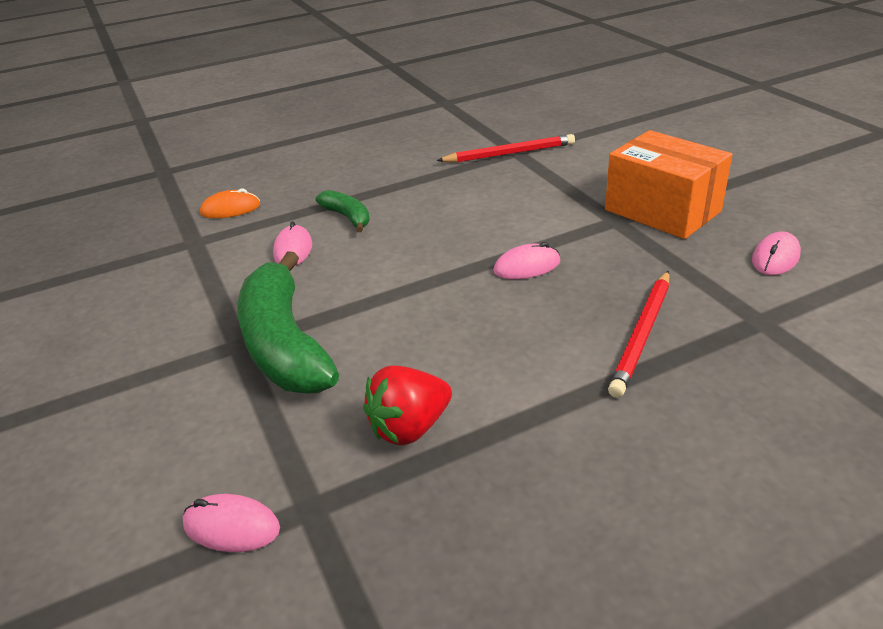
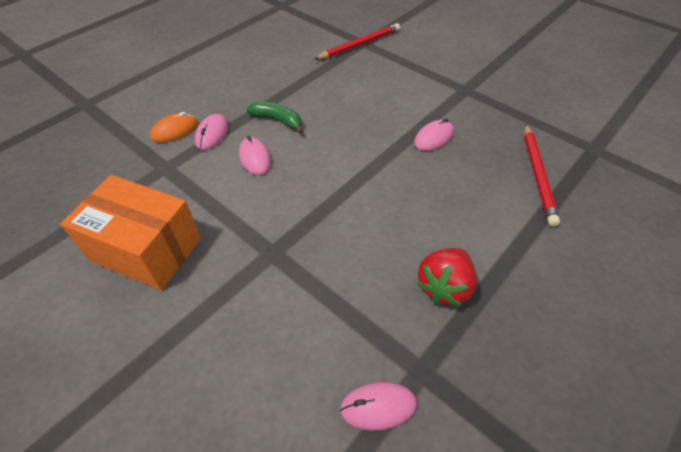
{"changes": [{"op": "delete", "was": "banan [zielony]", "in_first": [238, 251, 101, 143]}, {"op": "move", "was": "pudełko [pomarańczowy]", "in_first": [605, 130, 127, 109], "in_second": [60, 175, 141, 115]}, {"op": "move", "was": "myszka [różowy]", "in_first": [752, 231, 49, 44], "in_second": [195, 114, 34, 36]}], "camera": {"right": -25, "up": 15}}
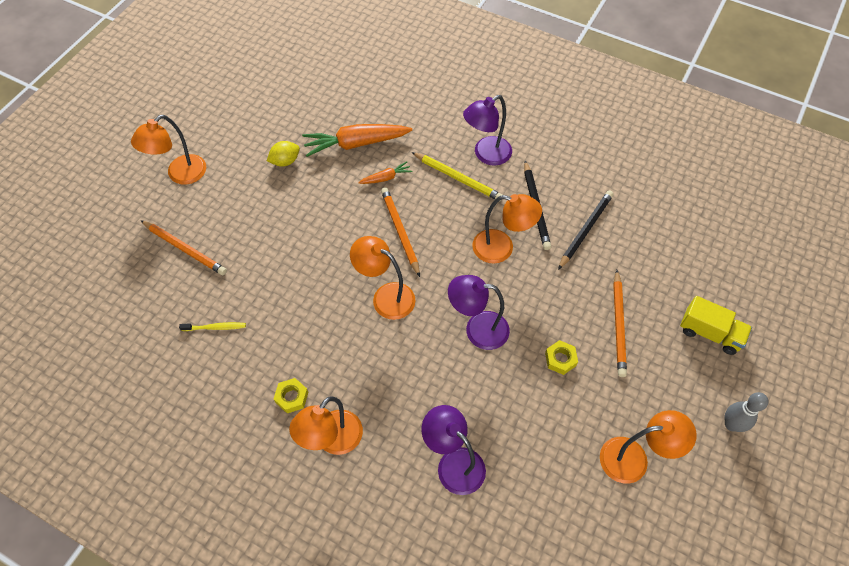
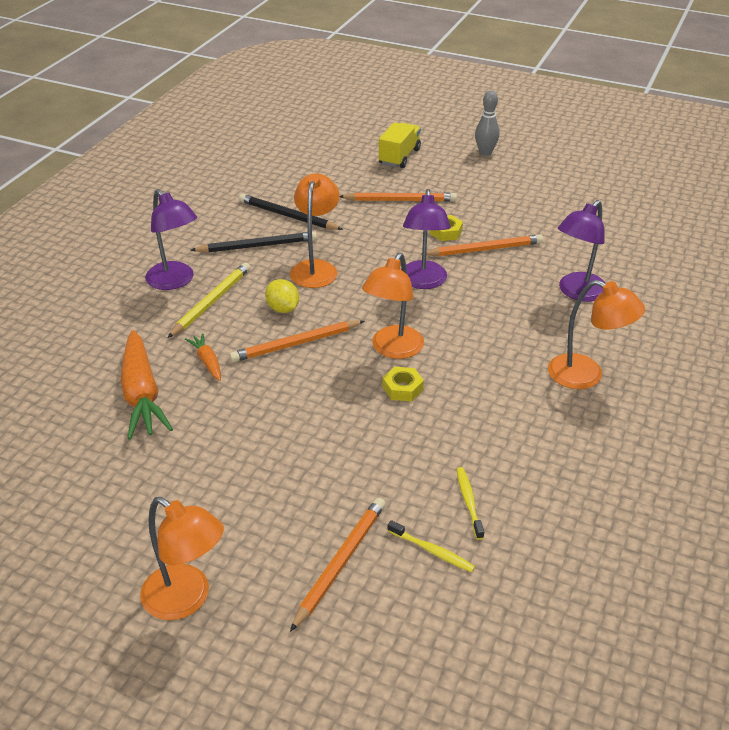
{"changes": [{"op": "delete", "was": "lampka [pomarańczowy]", "in_first": [600, 410, 97, 74]}, {"op": "insert", "now": "szczoteczka do zębów [żółty]", "in_second": [387, 520, 88, 52]}, {"op": "insert", "now": "ołówek [pomarańczowy]", "in_second": [426, 234, 117, 22]}, {"op": "move", "was": "cytryna [żółty]", "in_first": [267, 141, 33, 26], "in_second": [265, 279, 34, 34]}, {"op": "move", "was": "nakrętka [żółty]", "in_first": [274, 378, 34, 35], "in_second": [382, 367, 42, 35]}], "camera": {"right": -95, "up": -20}}
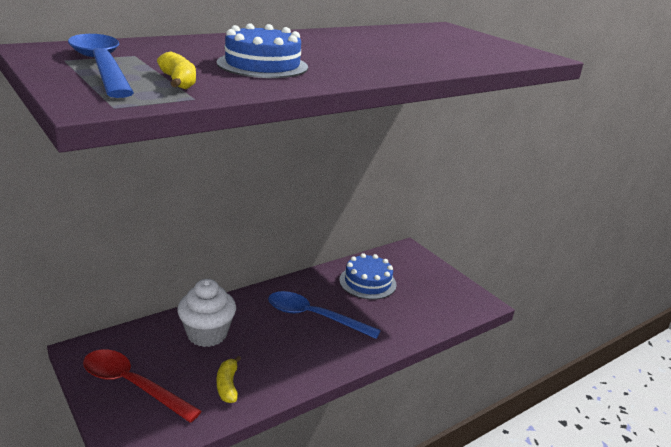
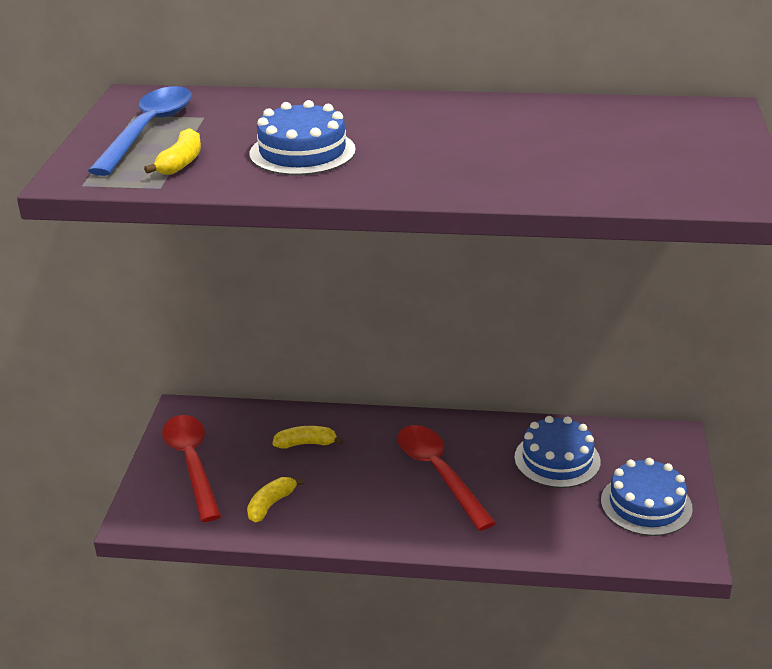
{"changes": [{"op": "insert", "now": "tort [niebieski]", "in_second": [601, 458, 92, 78]}, {"op": "replace", "was": "muffinka [biały]", "now": "banan [żółty]", "in_first": [177, 279, 59, 68], "in_second": [272, 426, 71, 23]}, {"op": "recolor", "was": "łyżka [niebieski]", "now": "łyżka [czerwony]", "in_first": [268, 291, 113, 48], "in_second": [397, 425, 99, 106]}], "camera": {"right": 45, "up": 5}}
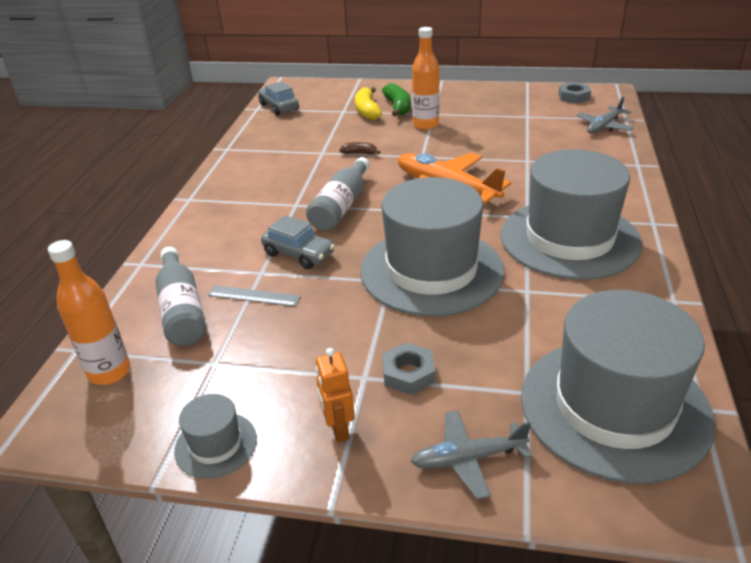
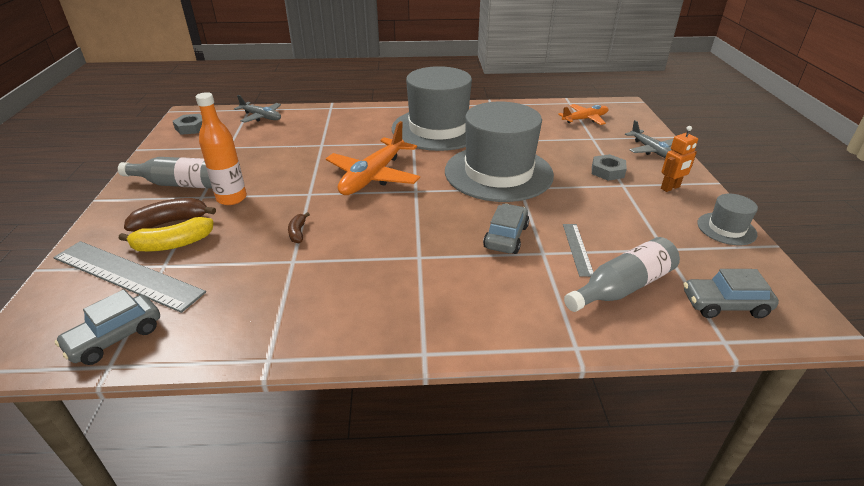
{"changes": [{"op": "insert", "now": "linijka [szary]", "in_second": [53, 241, 153, 72]}, {"op": "move", "was": "butelka [szary]", "in_first": [306, 157, 64, 74], "in_second": [118, 157, 94, 32]}, {"op": "replace", "was": "butelka [pomarańczowy]", "now": "samochód [szary]", "in_first": [48, 240, 82, 145], "in_second": [684, 269, 95, 49]}, {"op": "replace", "was": "kapelusz [szary]", "now": "samolot [pomarańczowy]", "in_first": [521, 290, 194, 194], "in_second": [558, 104, 50, 21]}, {"op": "recolor", "was": "banan [zielony]", "now": "banan [brązowy]", "in_first": [382, 83, 29, 34], "in_second": [124, 198, 92, 34]}], "camera": {"right": -105, "up": 0}}
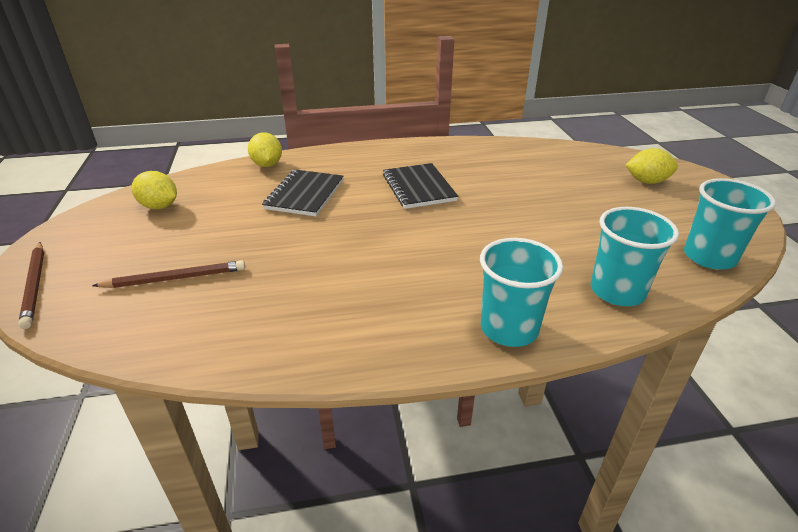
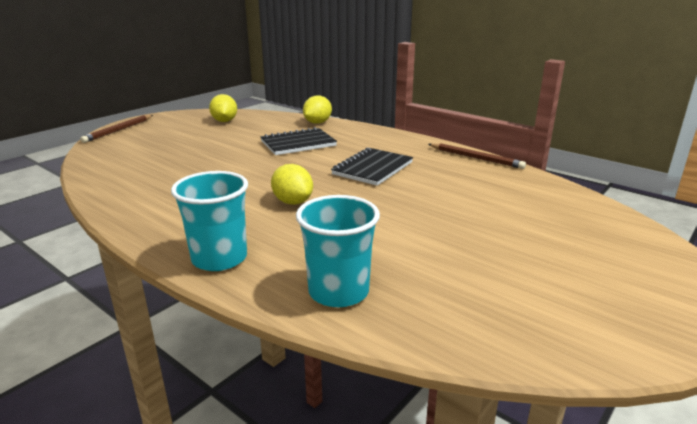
{"changes": [{"op": "delete", "was": "szklanka [turkusowy]", "in_first": [684, 178, 92, 92]}, {"op": "move", "was": "ołówek [brązowy]", "in_first": [92, 260, 153, 28], "in_second": [428, 143, 98, 26]}, {"op": "move", "was": "cytryna [żółty]", "in_first": [625, 148, 53, 36], "in_second": [271, 164, 42, 41]}], "camera": {"right": 50, "up": -10}}
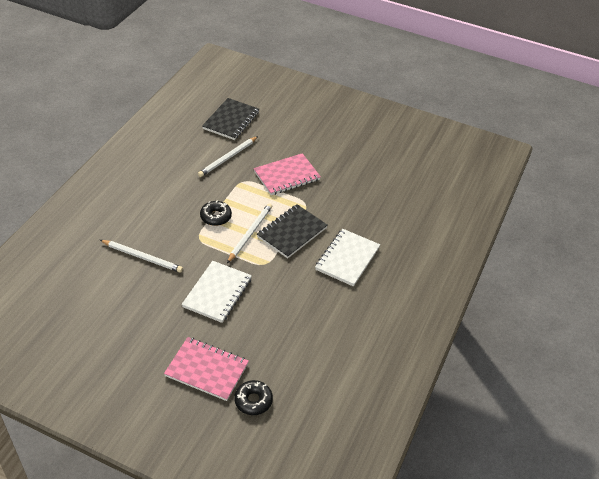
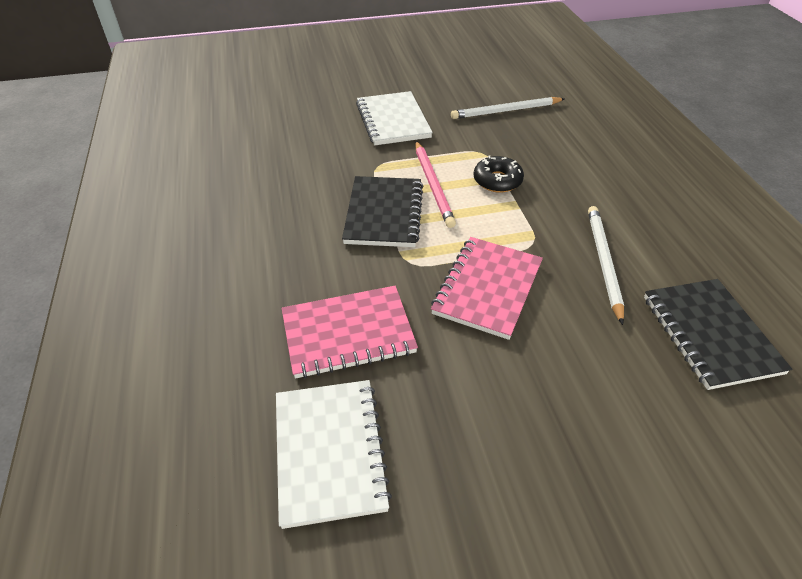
{"changes": [{"op": "delete", "was": "donut [czarny]", "in_first": [234, 380, 39, 35]}, {"op": "move", "was": "zeszyt [różowy]", "in_first": [164, 337, 85, 64], "in_second": [282, 286, 136, 93]}, {"op": "move", "was": "zeszyt [biały]", "in_first": [315, 229, 65, 58], "in_second": [276, 380, 116, 149]}, {"op": "recolor", "was": "ołówek [biały]", "now": "ołówek [różowy]", "in_first": [227, 203, 45, 60], "in_second": [415, 141, 41, 87]}], "camera": {"right": 145, "up": 0}}
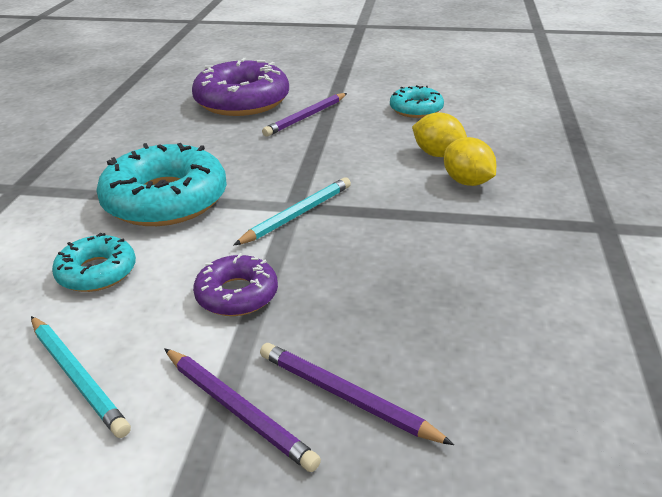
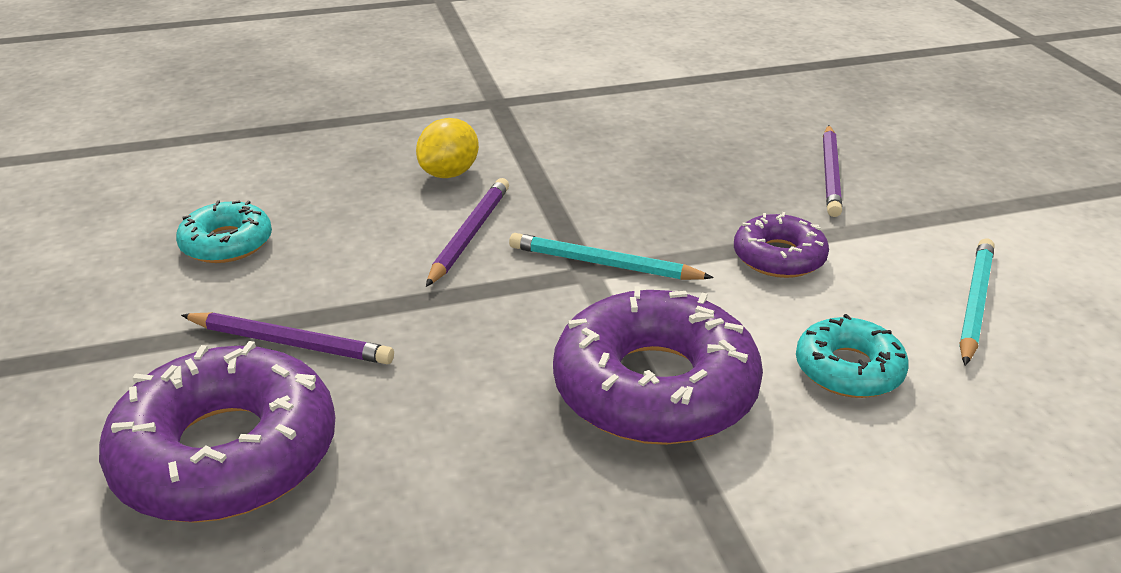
{"changes": [{"op": "delete", "was": "cytryna [żółty]", "in_first": [412, 112, 55, 45]}, {"op": "move", "was": "ołówek [fioletowy]", "in_first": [164, 348, 157, 124], "in_second": [426, 178, 83, 109]}, {"op": "recolor", "was": "donut [turkusowy]", "now": "donut [fioletowy]", "in_first": [96, 143, 131, 83], "in_second": [553, 286, 210, 159]}], "camera": {"right": -115, "up": 0}}
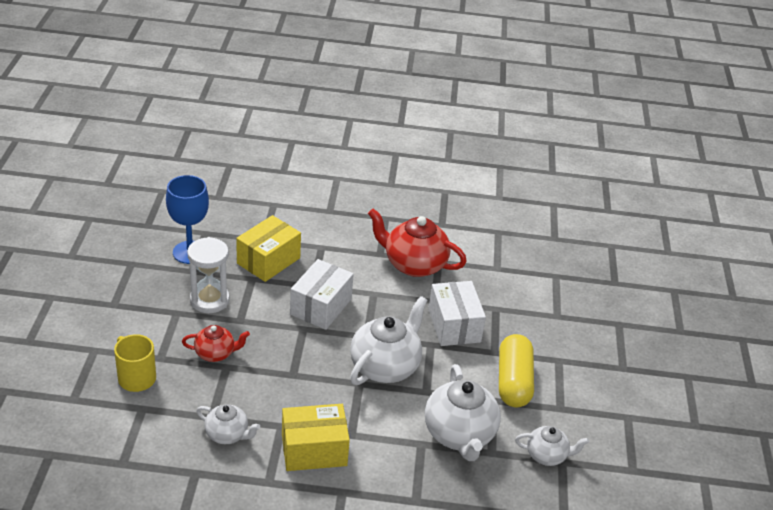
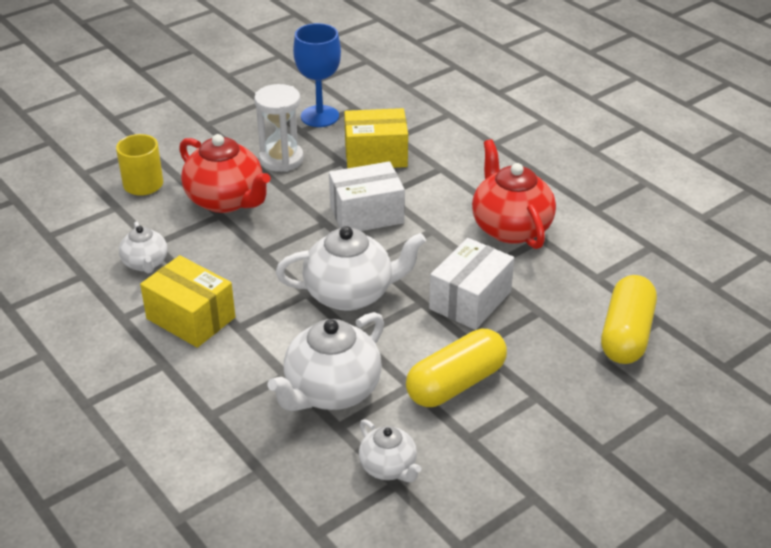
{"changes": [{"op": "insert", "now": "kapsułka [żółty]", "in_second": [601, 275, 56, 89]}, {"op": "resize", "was": "imbryk [czerwony]", "in_first": [182, 325, 68, 37], "in_second": [179, 134, 92, 79], "ratio": 1.79}], "camera": {"right": 50, "up": 0}}
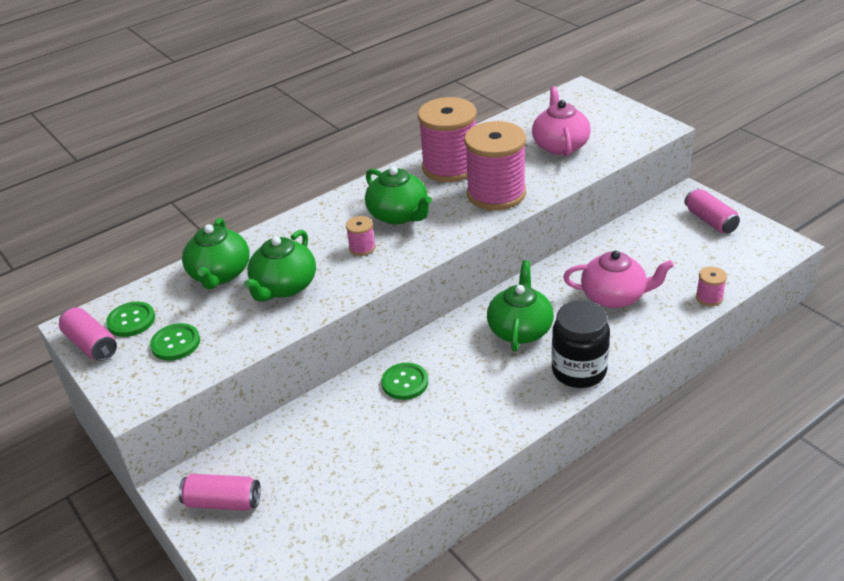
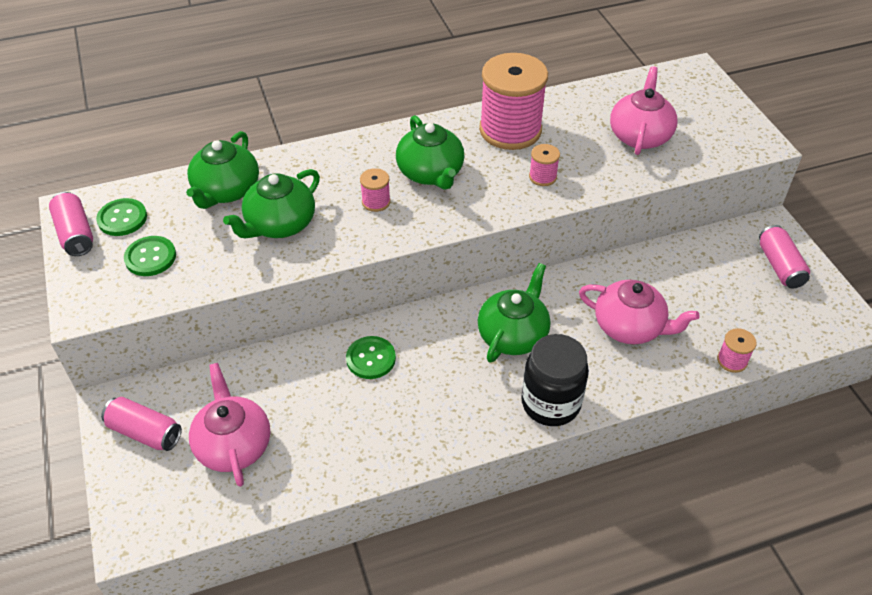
{"changes": [{"op": "insert", "now": "imbryk [różowy]", "in_second": [189, 363, 81, 124]}, {"op": "resize", "was": "szpulka [różowy]", "in_first": [464, 121, 62, 89], "in_second": [529, 144, 31, 42], "ratio": 0.43}], "camera": {"right": 15, "up": 10}}
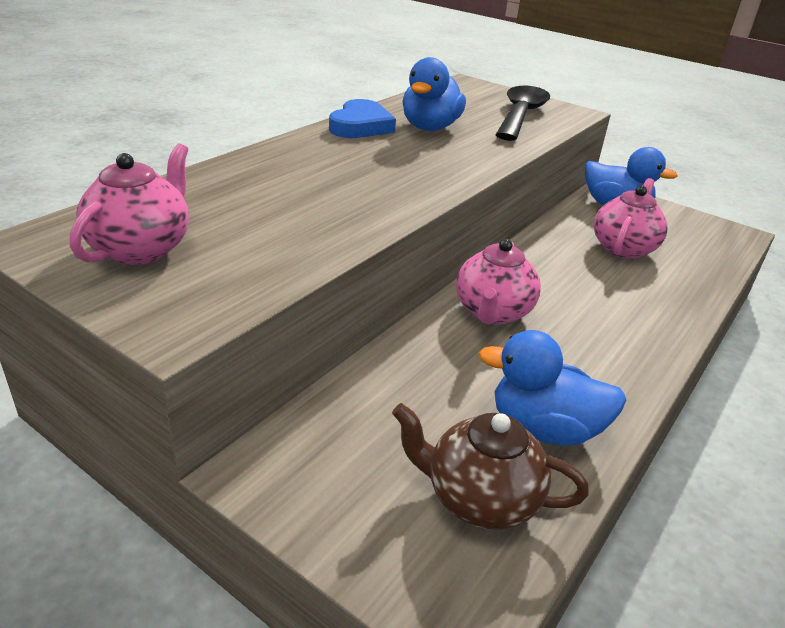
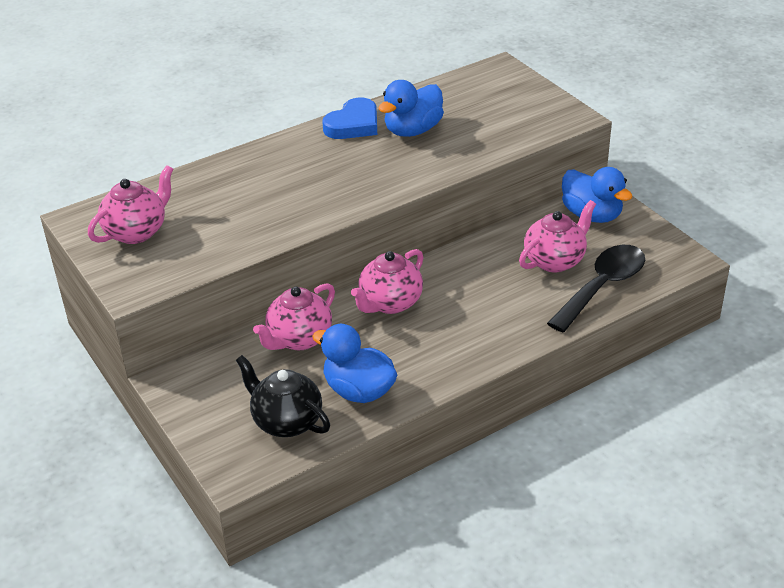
{"changes": [{"op": "insert", "now": "imbryk [różowy]", "in_second": [253, 283, 82, 67]}, {"op": "move", "was": "łyżka [czarny]", "in_first": [496, 86, 54, 55], "in_second": [547, 245, 98, 87]}, {"op": "recolor", "was": "imbryk [brązowy]", "now": "imbryk [czarny]", "in_first": [392, 403, 197, 127], "in_second": [236, 355, 94, 82]}], "camera": {"right": 25, "up": 5}}
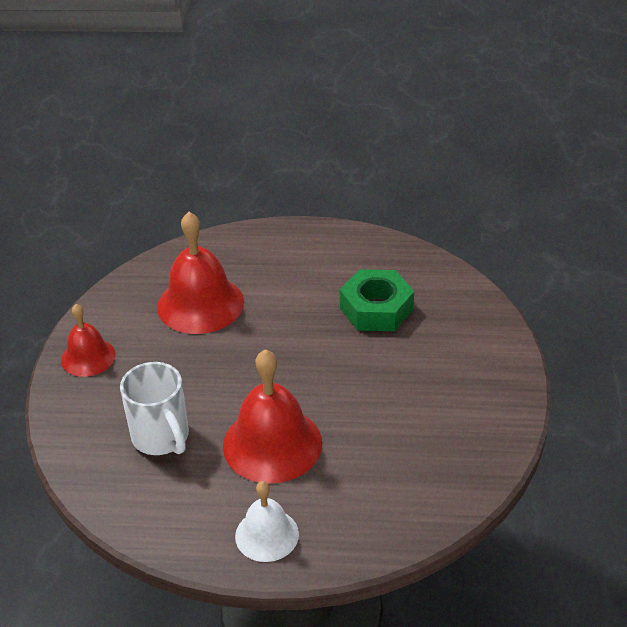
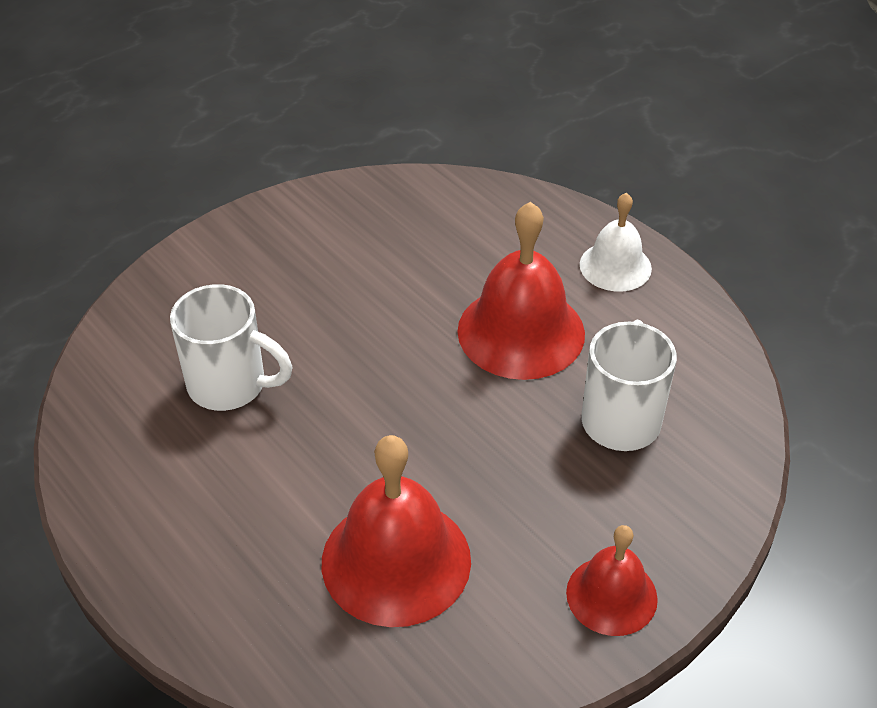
{"changes": [{"op": "replace", "was": "nakrętka [zielony]", "now": "kubek [biały]", "in_first": [340, 269, 74, 62], "in_second": [170, 284, 123, 127]}], "camera": {"right": -135, "up": 5}}
